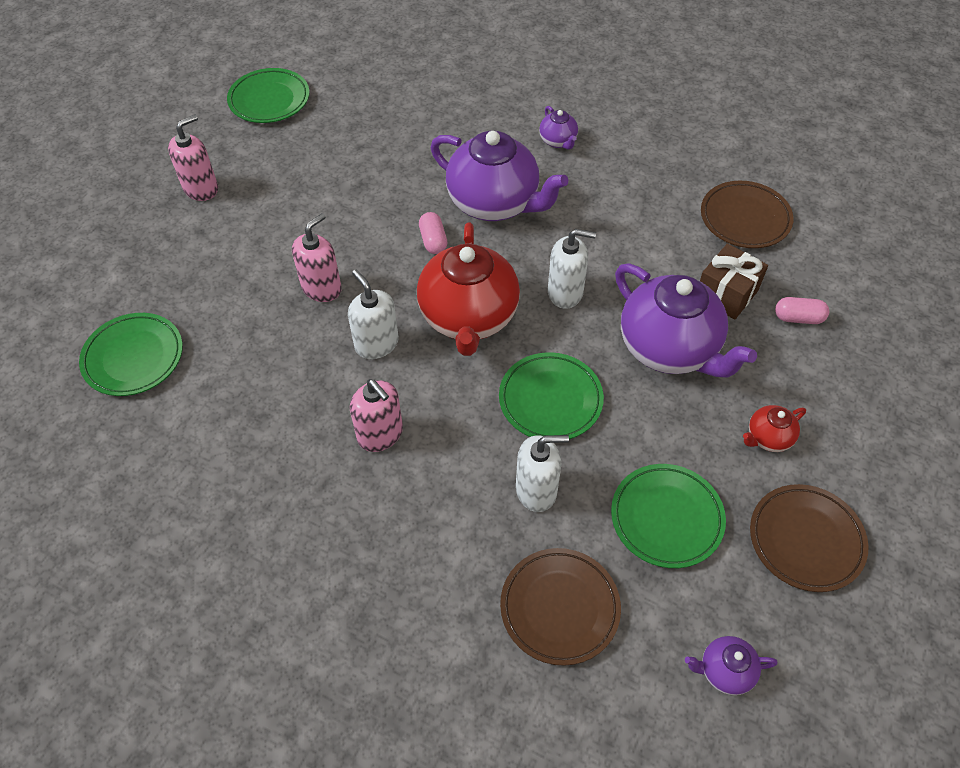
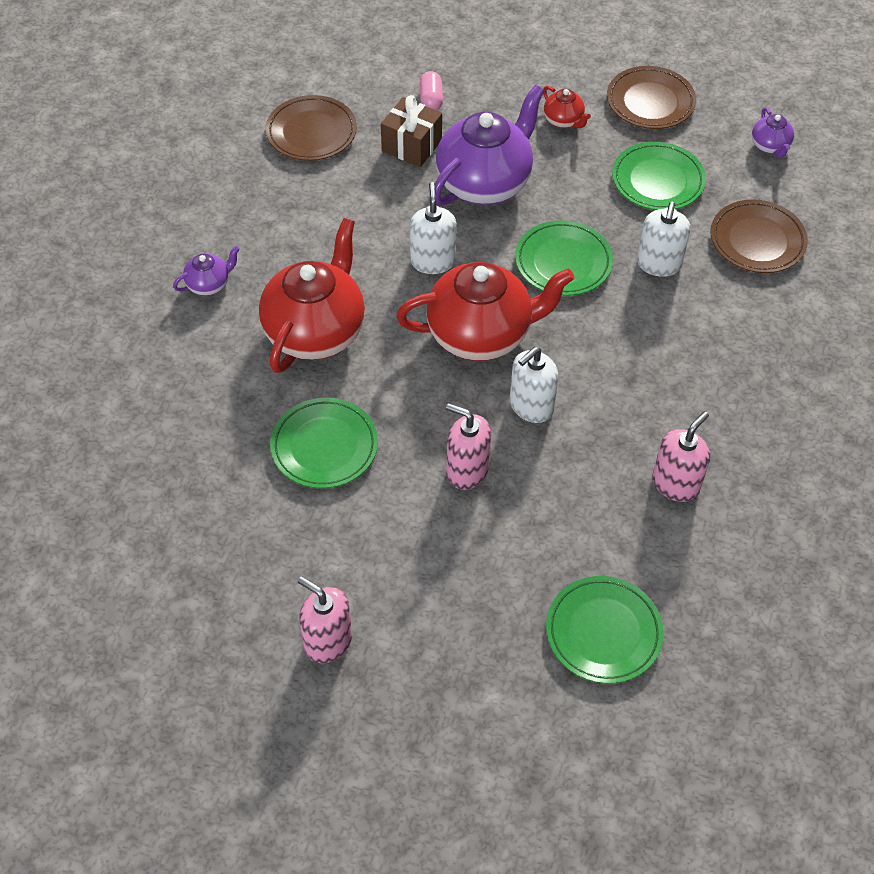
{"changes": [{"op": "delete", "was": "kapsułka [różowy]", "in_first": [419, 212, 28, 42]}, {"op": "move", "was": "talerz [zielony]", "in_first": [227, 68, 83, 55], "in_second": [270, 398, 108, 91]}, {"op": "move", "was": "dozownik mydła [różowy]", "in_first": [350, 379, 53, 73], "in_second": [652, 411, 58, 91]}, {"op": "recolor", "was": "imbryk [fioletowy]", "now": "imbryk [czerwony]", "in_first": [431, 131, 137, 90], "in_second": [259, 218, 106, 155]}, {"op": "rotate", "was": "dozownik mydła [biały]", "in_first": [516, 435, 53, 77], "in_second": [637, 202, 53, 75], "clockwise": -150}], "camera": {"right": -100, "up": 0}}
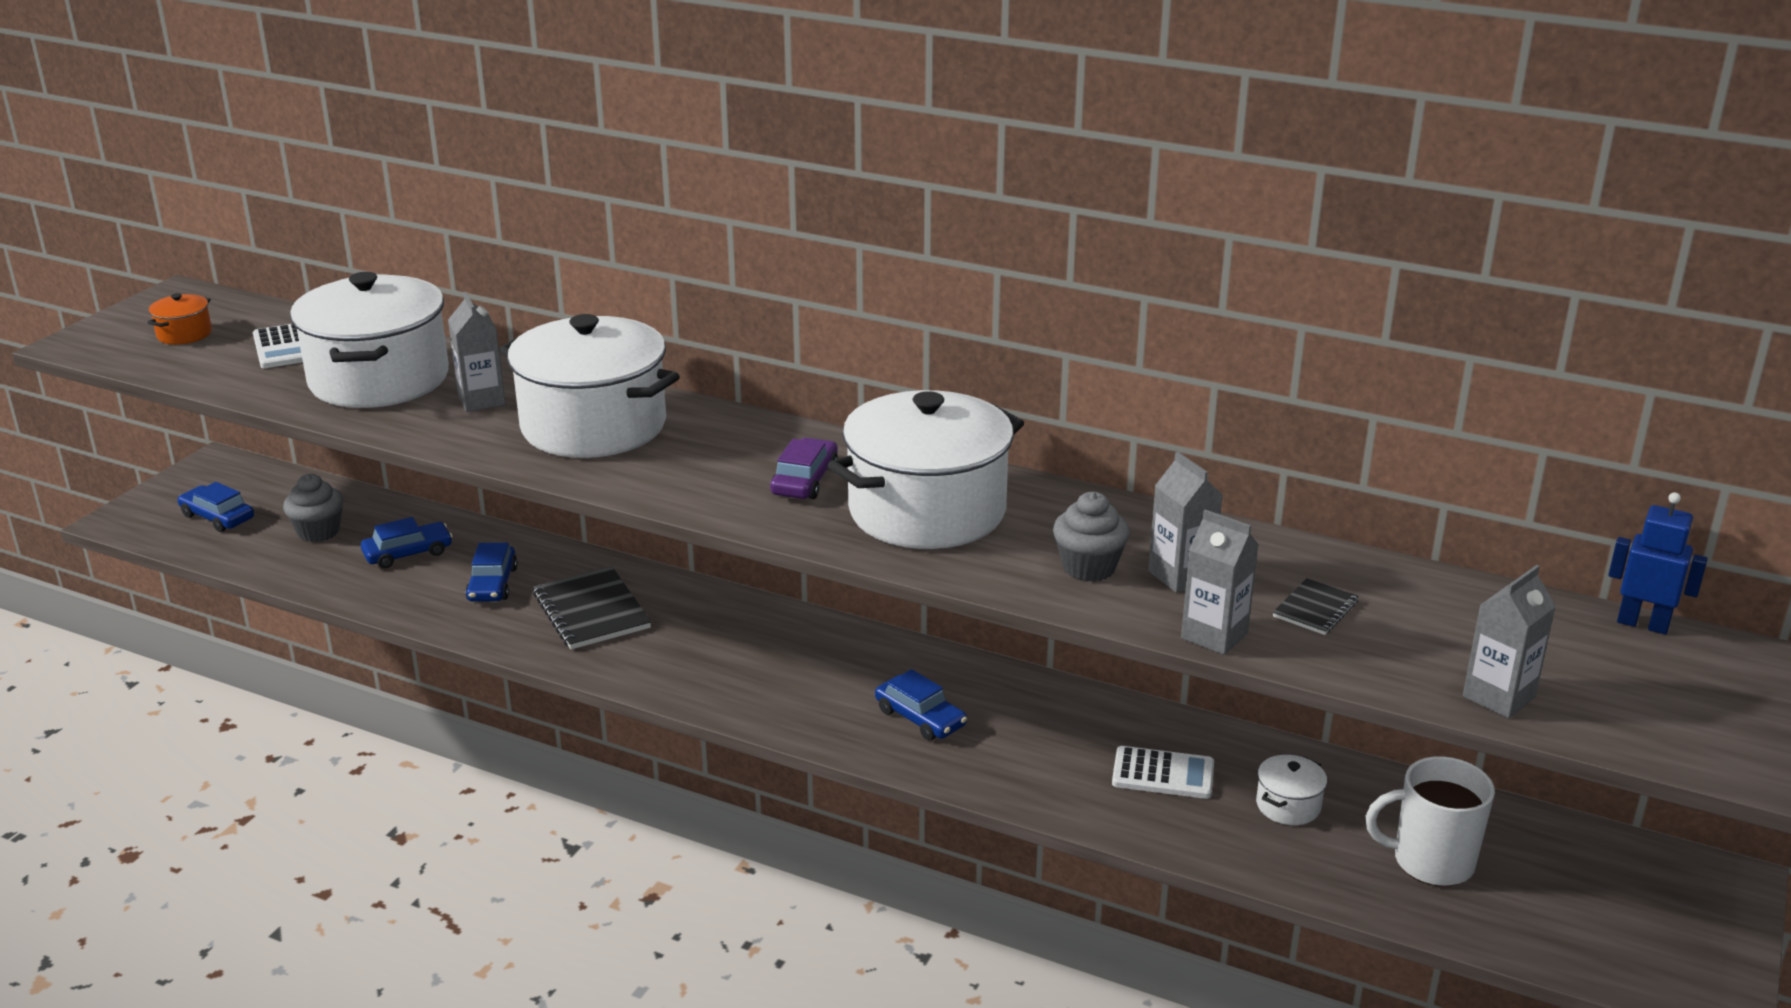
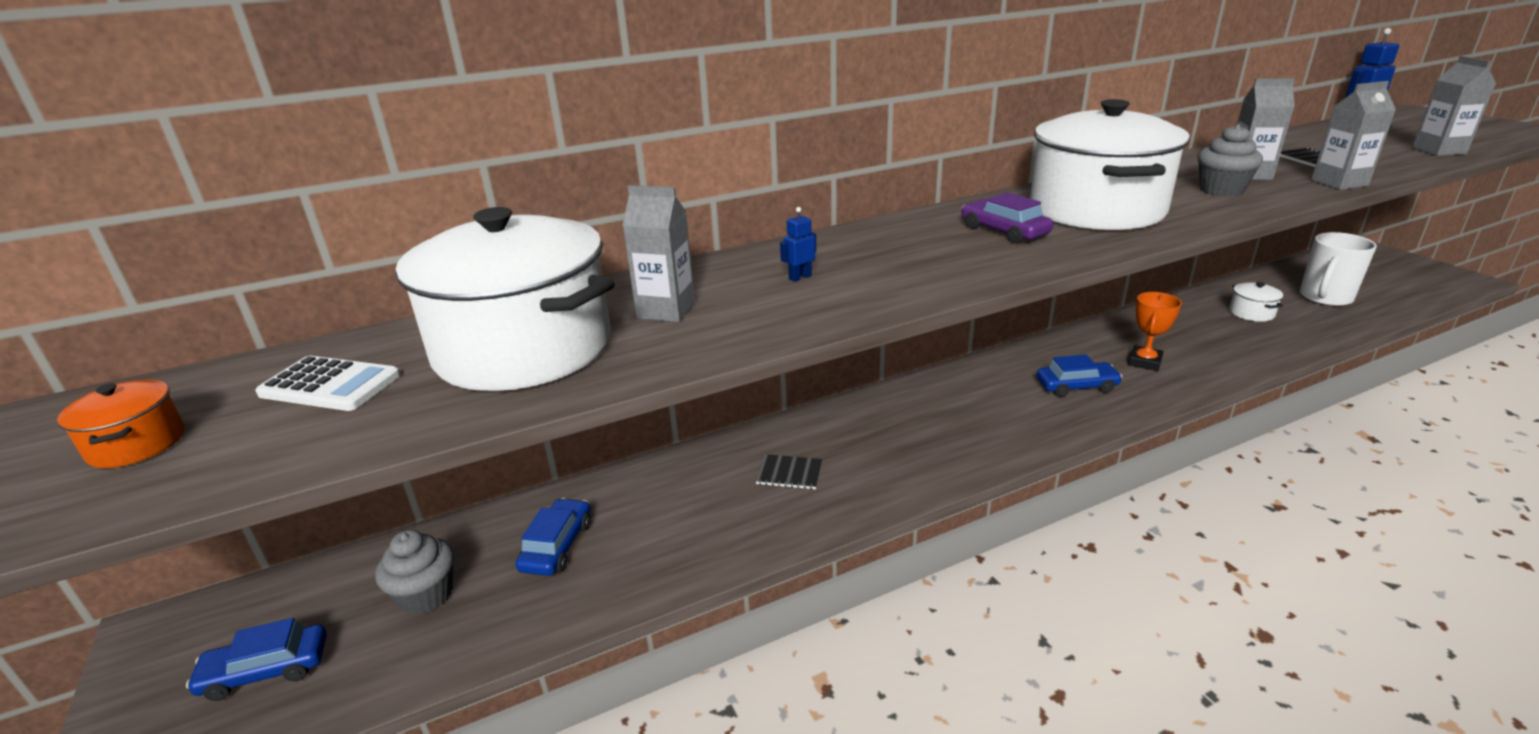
{"changes": [{"op": "delete", "was": "samochód [niebieski]", "in_first": [465, 543, 53, 59]}, {"op": "delete", "was": "kalkulator [biały]", "in_first": [1112, 746, 102, 53]}, {"op": "insert", "now": "puchar [pomarańczowy]", "in_second": [1128, 292, 54, 79]}, {"op": "replace", "was": "garnek [biały]", "now": "robot [niebieski]", "in_first": [499, 314, 181, 144], "in_second": [780, 207, 36, 75]}, {"op": "resize", "was": "zeszyt [czarny]", "in_first": [533, 566, 118, 83], "in_second": [756, 454, 66, 36], "ratio": 0.54}], "camera": {"right": -50, "up": 0}}
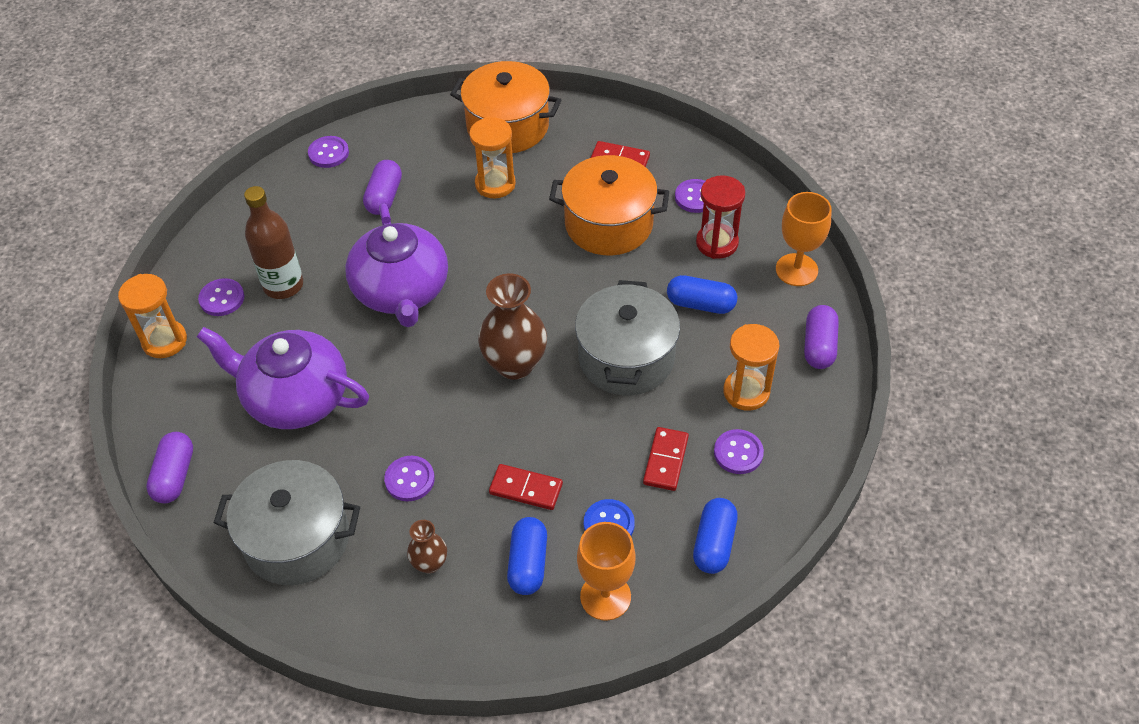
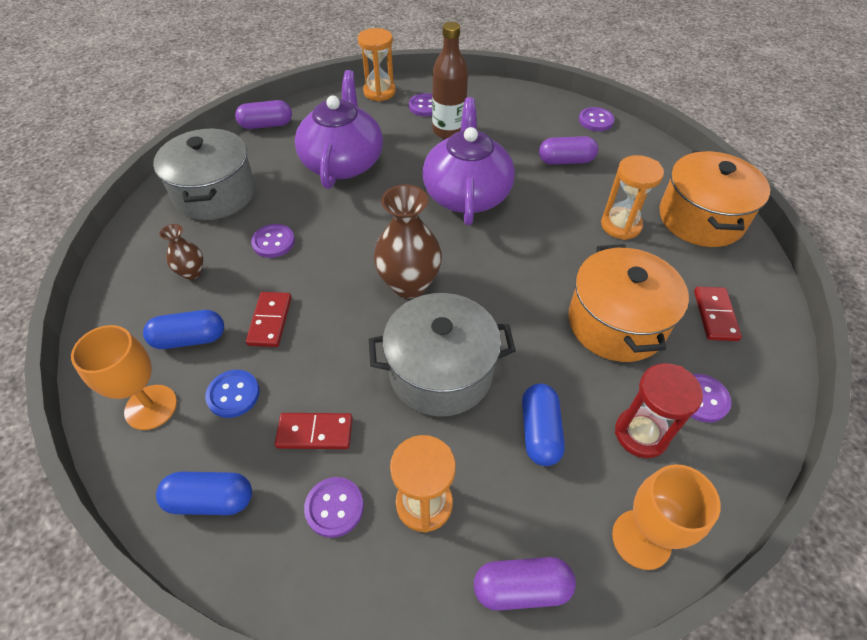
{"changes": [{"op": "rotate", "was": "imbryk [fioletowy]", "in_first": [345, 203, 103, 124], "in_second": [422, 97, 93, 128], "clockwise": 120}], "camera": {"right": 75, "up": 0}}
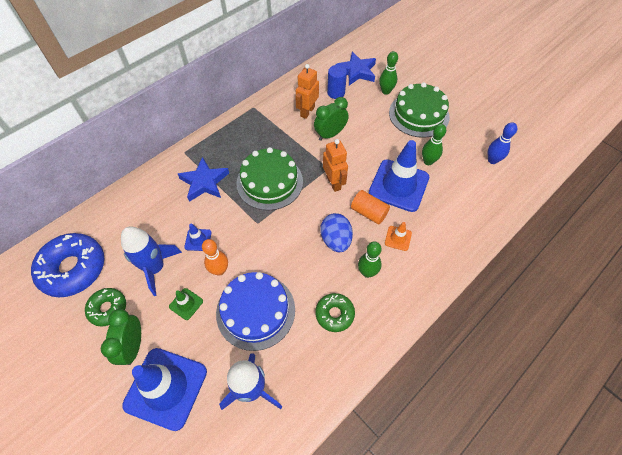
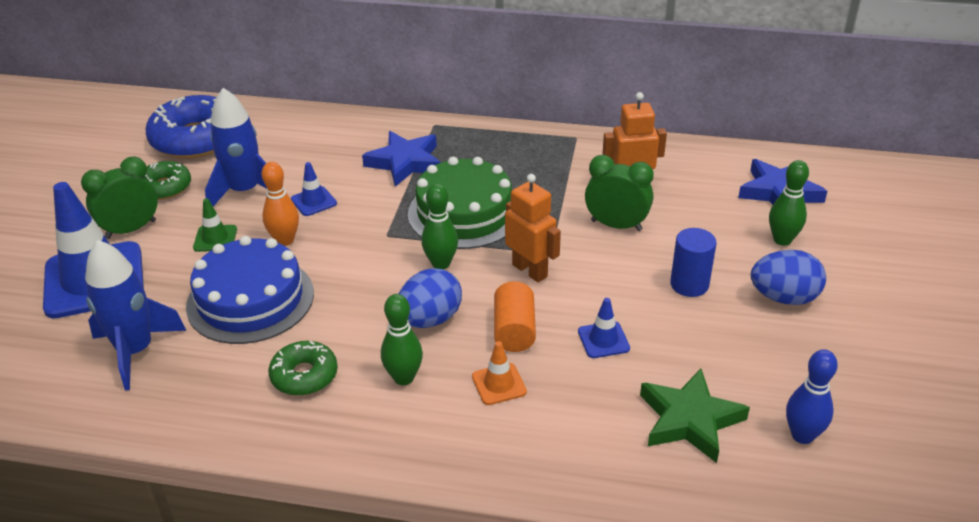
{"changes": [{"op": "insert", "now": "gwiazda [zielony]", "in_second": [640, 369, 110, 94]}, {"op": "move", "was": "walec [niebieski]", "in_first": [327, 65, 20, 34], "in_second": [670, 228, 47, 69]}, {"op": "move", "was": "kręgiel [zielony]", "in_first": [422, 124, 24, 41], "in_second": [421, 184, 37, 85]}, {"op": "replace", "was": "tort [zielony]", "now": "jajko [niebieski]", "in_first": [389, 82, 61, 56], "in_second": [751, 250, 75, 55]}, {"op": "rotate", "was": "robot [pomarańczowy]", "in_first": [323, 139, 25, 53], "in_second": [505, 174, 56, 108], "clockwise": -75}, {"op": "resize", "was": "pachołek [niebieski]", "in_first": [369, 140, 60, 72], "in_second": [578, 298, 52, 60], "ratio": 0.44}], "camera": {"right": 55, "up": -20}}
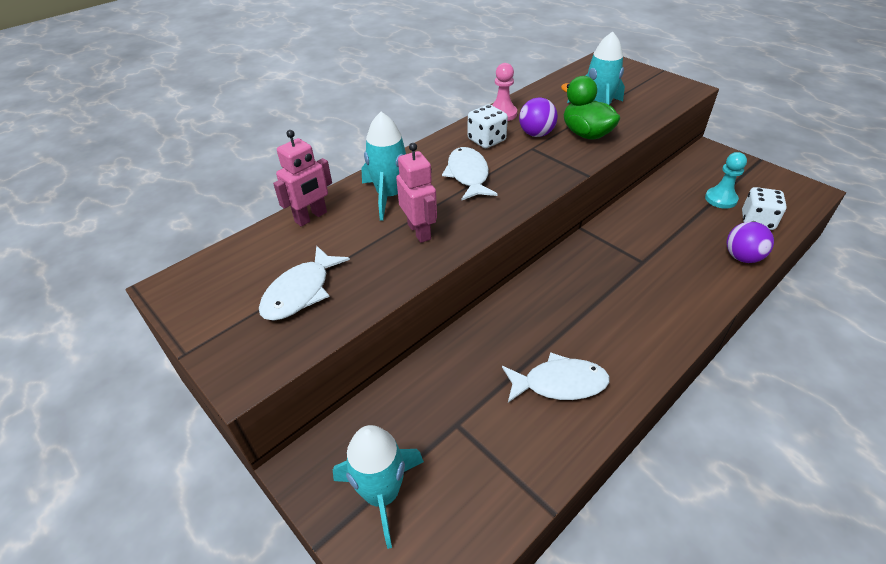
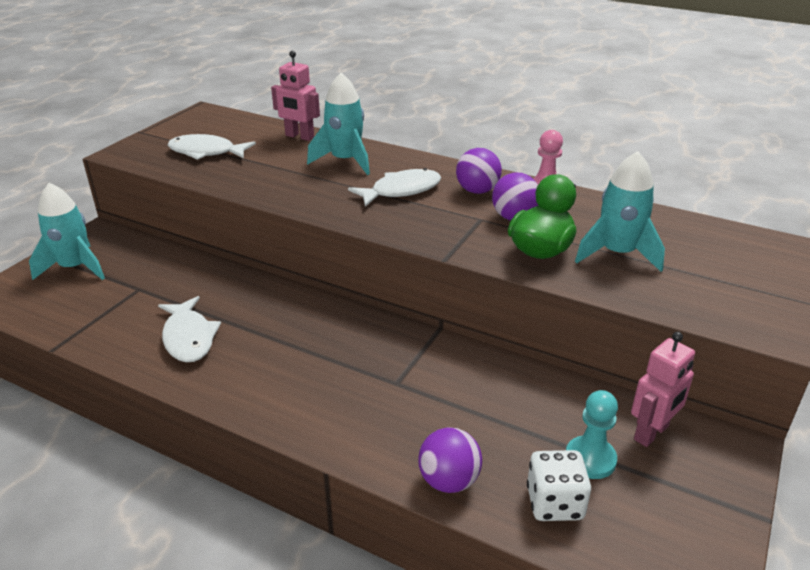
{"changes": [{"op": "move", "was": "robot [różowy]", "in_first": [396, 143, 41, 100], "in_second": [631, 332, 64, 115]}, {"op": "replace", "was": "kostka do gry [biały]", "now": "piłka [fioletowy]", "in_first": [468, 105, 40, 43], "in_second": [456, 148, 46, 46]}], "camera": {"right": 70, "up": -10}}
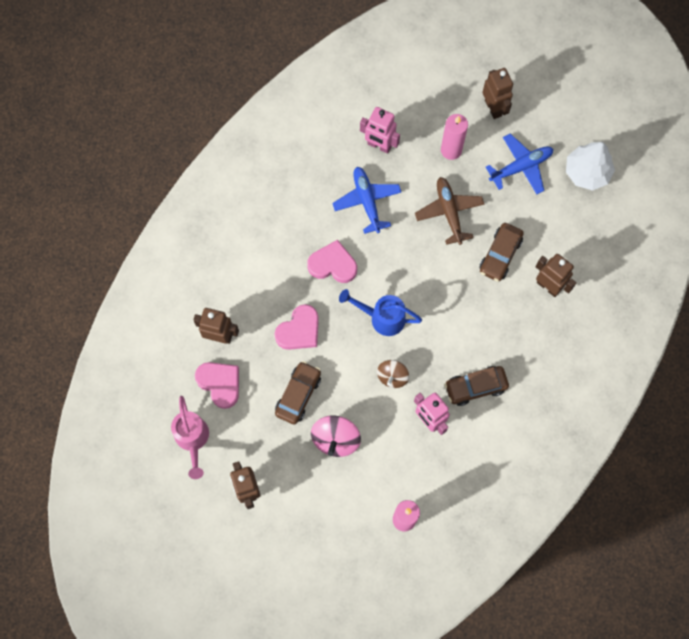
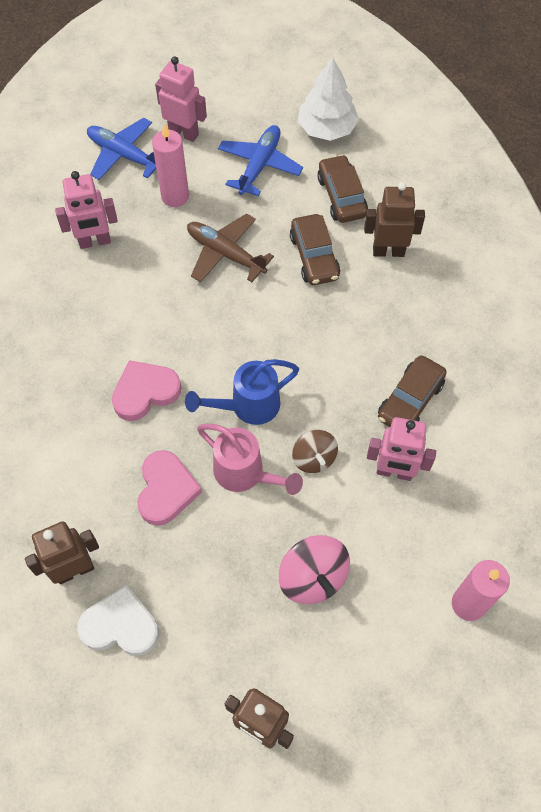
{"changes": [{"op": "move", "was": "konewka [różowy]", "in_first": [171, 396, 38, 83], "in_second": [197, 424, 106, 71]}, {"op": "move", "was": "samochód [brązowy]", "in_first": [275, 361, 46, 64], "in_second": [317, 154, 51, 69]}, {"op": "move", "was": "samolot [niebieski]", "in_first": [332, 167, 70, 67], "in_second": [87, 118, 69, 62]}, {"op": "recolor", "was": "serce [różowy]", "now": "serce [biały]", "in_first": [195, 362, 44, 47], "in_second": [77, 585, 82, 71]}, {"op": "recolor", "was": "robot [brązowy]", "now": "robot [różowy]", "in_first": [482, 68, 31, 51], "in_second": [155, 56, 52, 86]}], "camera": {"right": -40, "up": -10}}
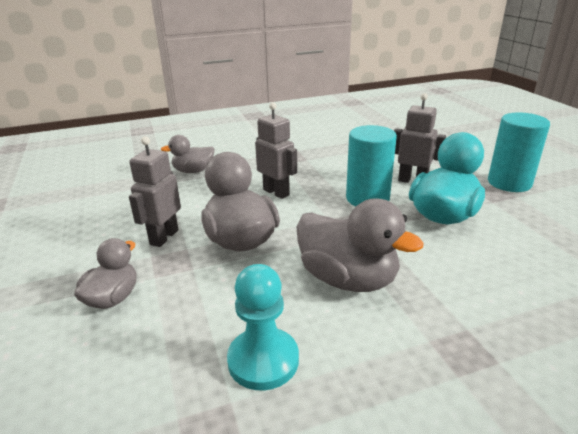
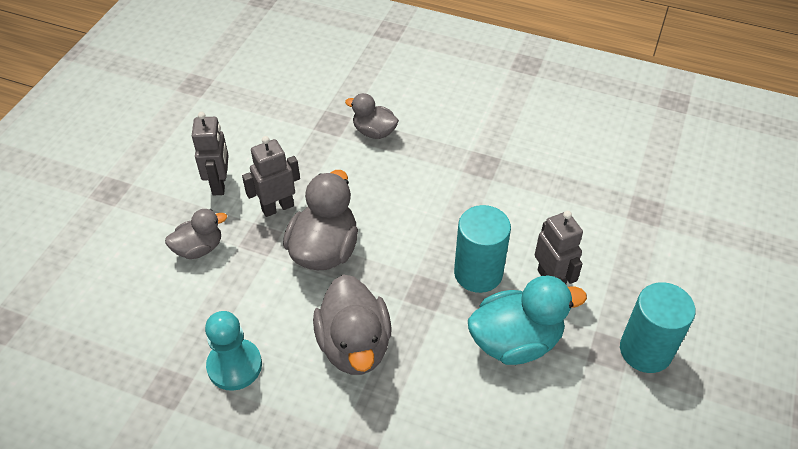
{"changes": [{"op": "move", "was": "robot [szary]", "in_first": [255, 102, 42, 97], "in_second": [192, 112, 37, 83]}], "camera": {"right": 40, "up": 20}}
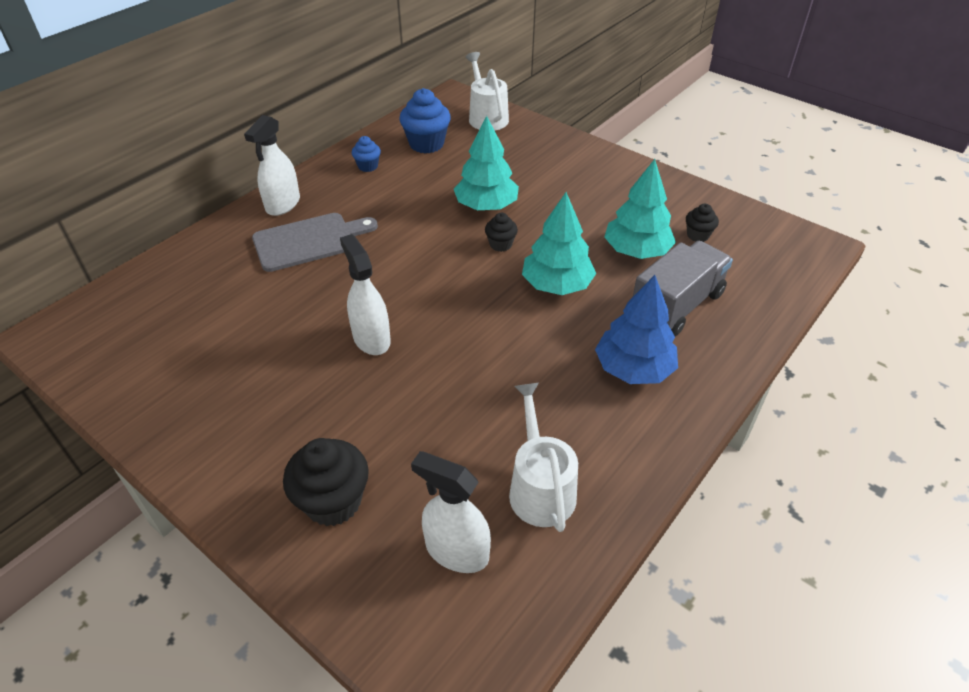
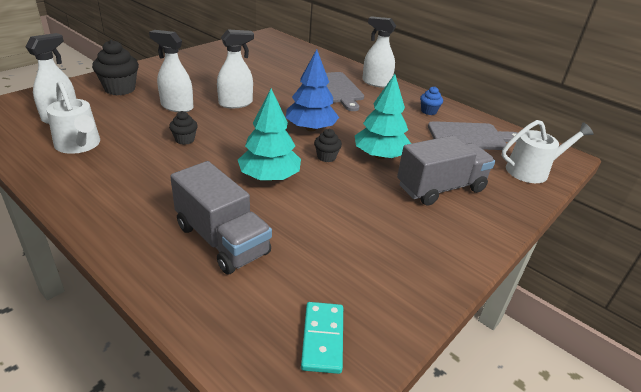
{"changes": [{"op": "delete", "was": "drzewko [turkusowy]", "in_first": [604, 159, 72, 100]}, {"op": "insert", "now": "spryskiwacz [biały]", "in_second": [149, 30, 44, 82]}, {"op": "insert", "now": "kostka domina [turkusowy]", "in_second": [301, 302, 42, 72]}, {"op": "insert", "now": "ciężarówka [szary]", "in_second": [397, 135, 98, 70]}, {"op": "move", "was": "drzewko [niebieski]", "in_first": [595, 275, 83, 109], "in_second": [286, 49, 53, 82]}, {"op": "move", "was": "muffinka [czarny]", "in_first": [686, 204, 33, 38], "in_second": [169, 111, 29, 34]}, {"op": "replace", "was": "muffinka [niebieski]", "now": "deska do krojenia [szary]", "in_first": [399, 88, 52, 65], "in_second": [428, 121, 89, 29]}, {"op": "rotate", "was": "konewka [biały]", "in_first": [509, 383, 69, 149], "in_second": [46, 81, 54, 73], "clockwise": 60}], "camera": {"right": 90, "up": -10}}
